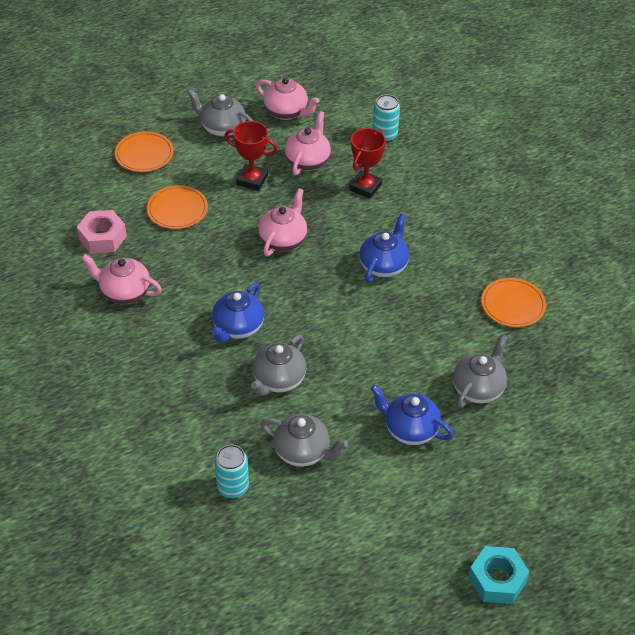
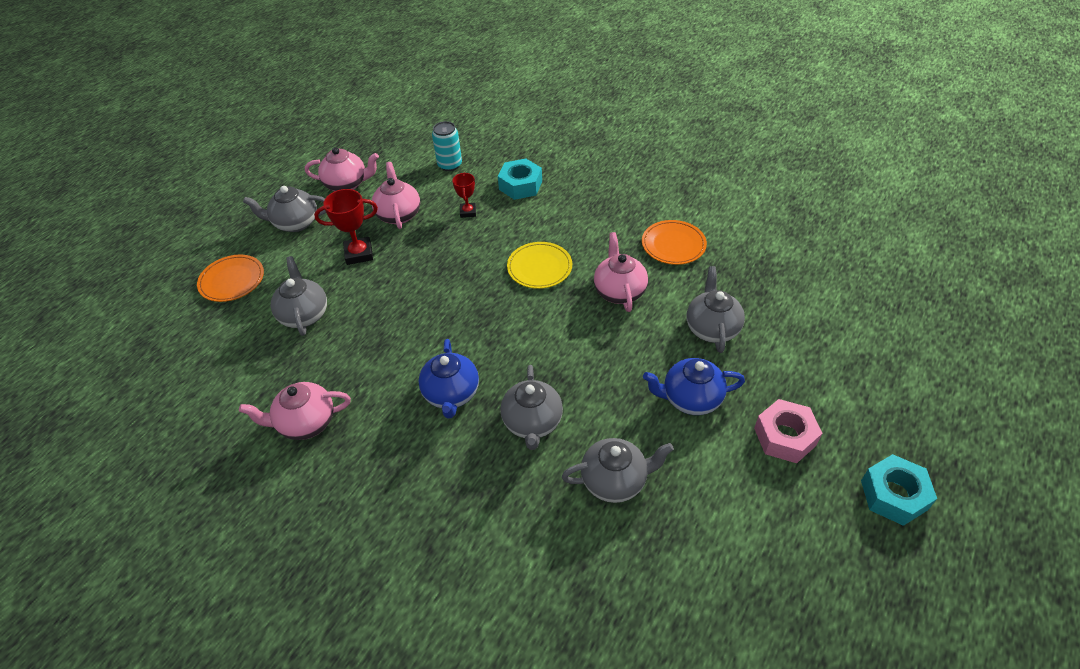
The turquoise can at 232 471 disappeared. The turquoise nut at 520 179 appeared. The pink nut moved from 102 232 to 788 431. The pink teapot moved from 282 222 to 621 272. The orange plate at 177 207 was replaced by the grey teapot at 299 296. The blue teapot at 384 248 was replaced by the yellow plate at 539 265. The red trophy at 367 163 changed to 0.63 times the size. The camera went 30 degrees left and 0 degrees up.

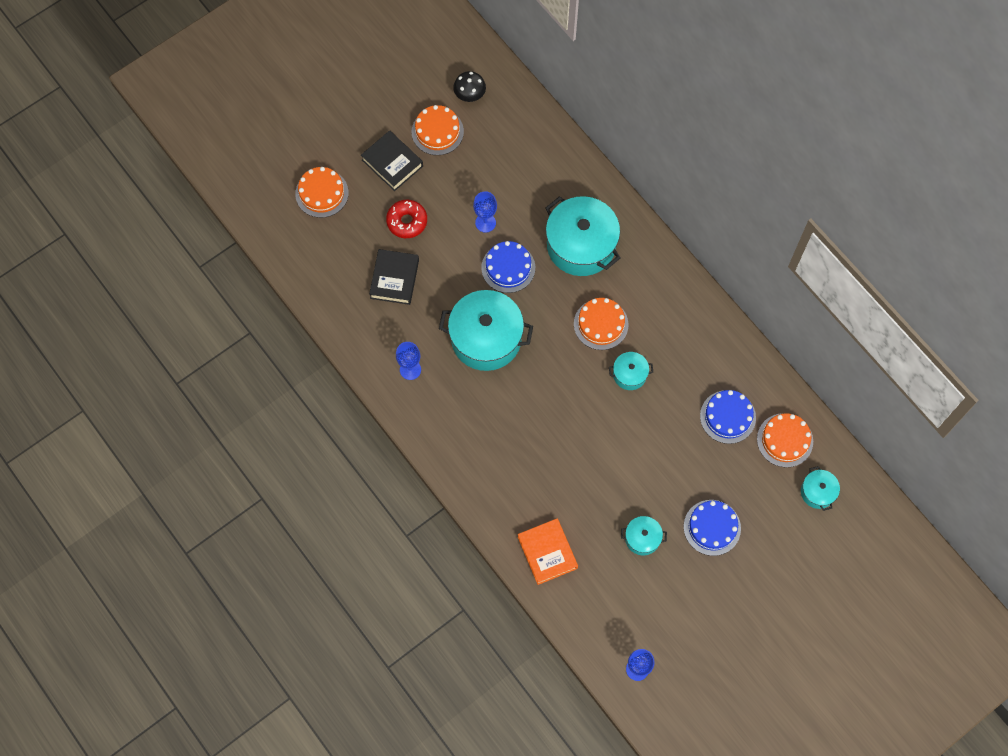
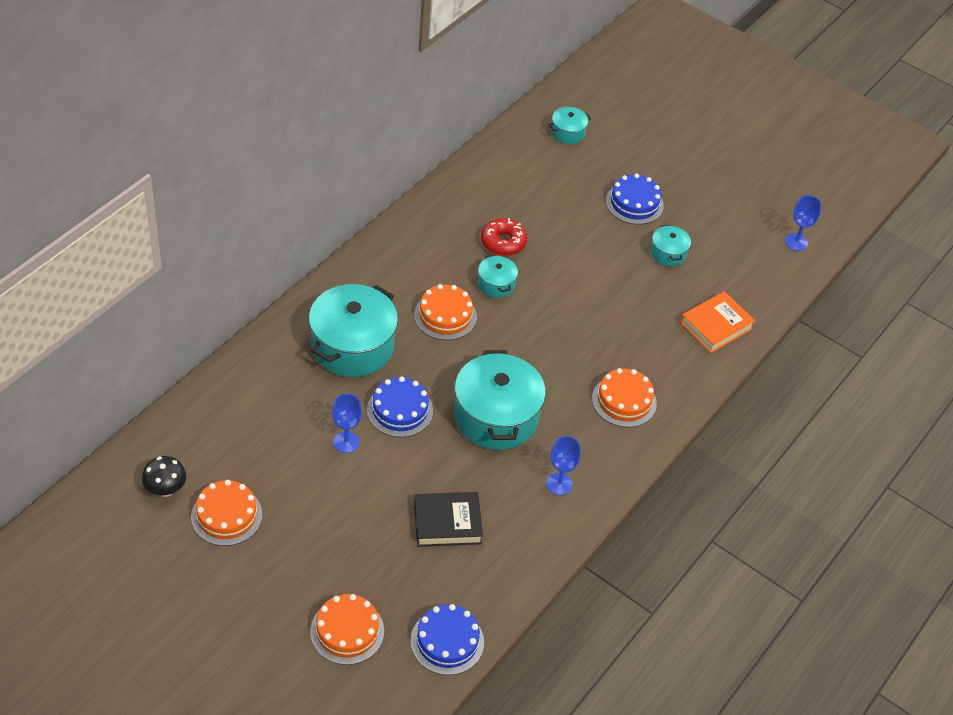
The black book at 392 160 disappeared. The red donut moved from 406 219 to 504 237. The blue cake moved from 728 417 to 447 639. The orange cake moved from 785 440 to 624 397. The camera went 110 degrees left and 20 degrees down.

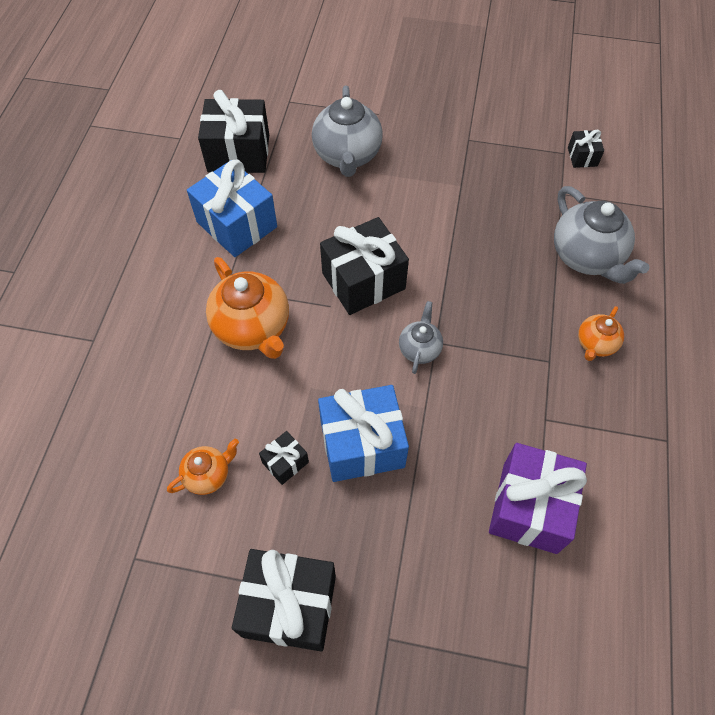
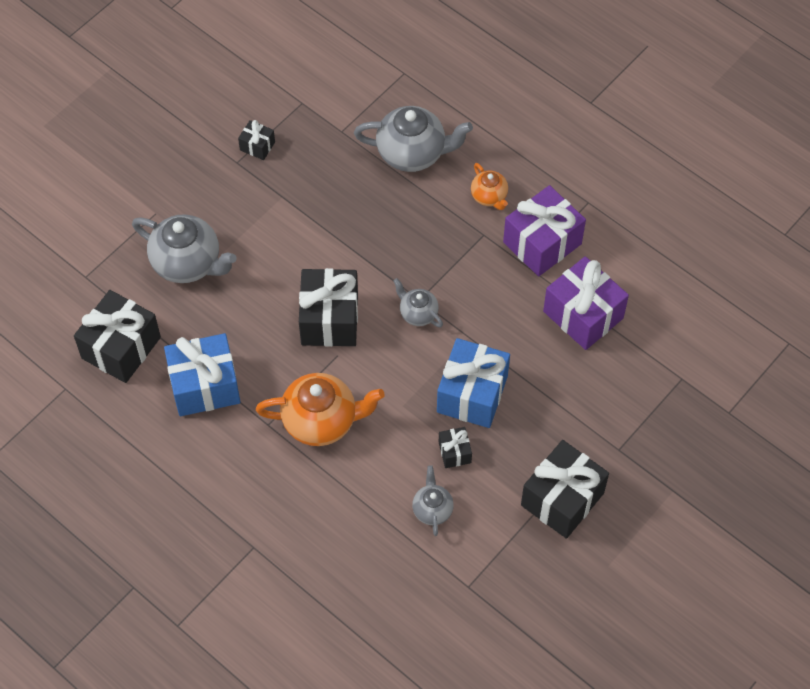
The purple gift at 544 230 appeared. The black gift moved from 586 149 to 256 140. The orange teapot at 203 467 became the grey teapot at 433 500. The camera went 60 degrees left and 0 degrees up.

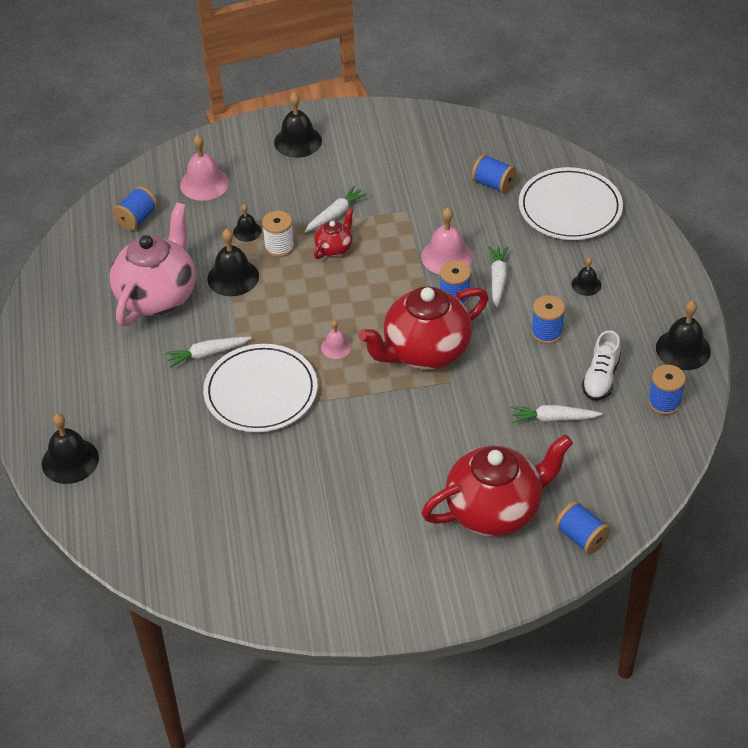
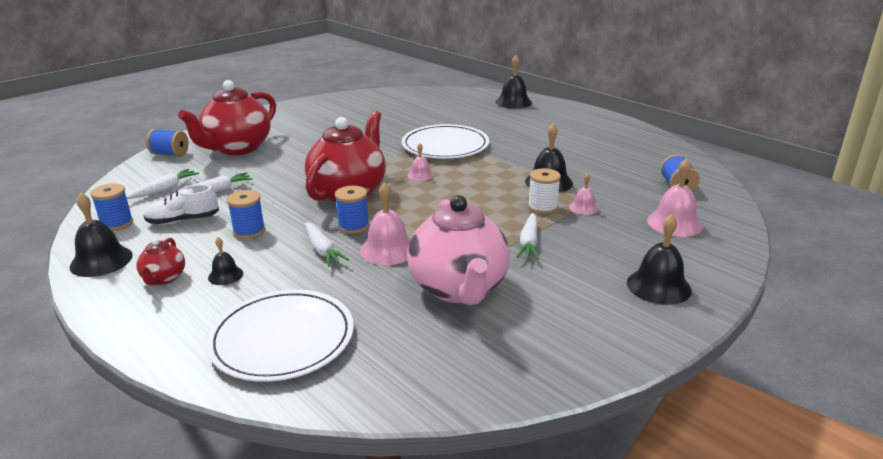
The blue spool at 494 174 disappeared. The pink teapot moved from 152 264 to 458 250. The white carrot moved from 208 352 to 162 184. The red teapot moved from 334 233 to 160 261. The black bell at 247 223 became the pink bell at 584 194. The white shoe at 601 365 turned 90 degrees counterclockwise. The camera went 145 degrees right and 20 degrees down.

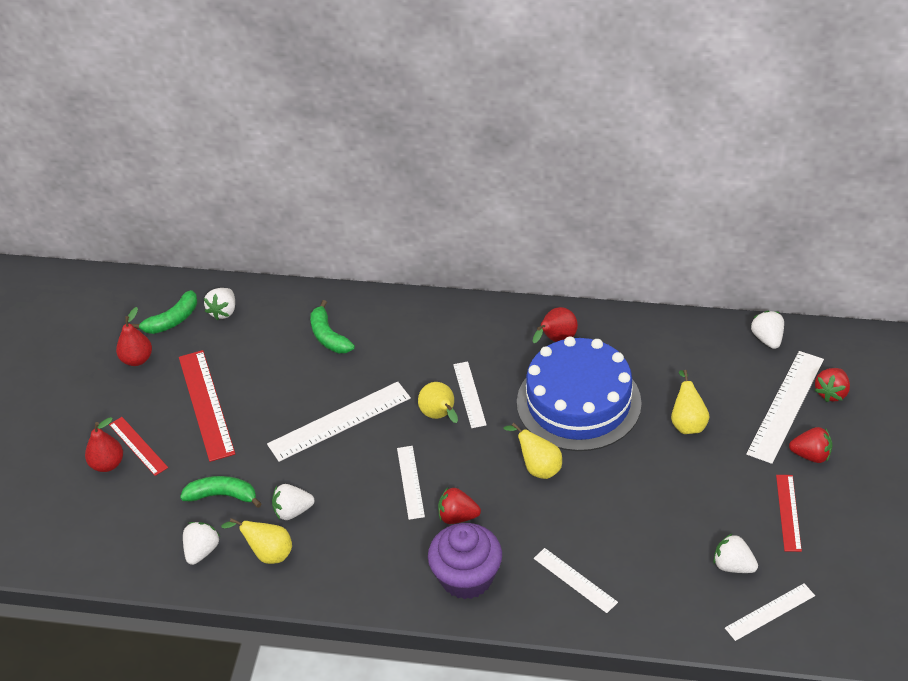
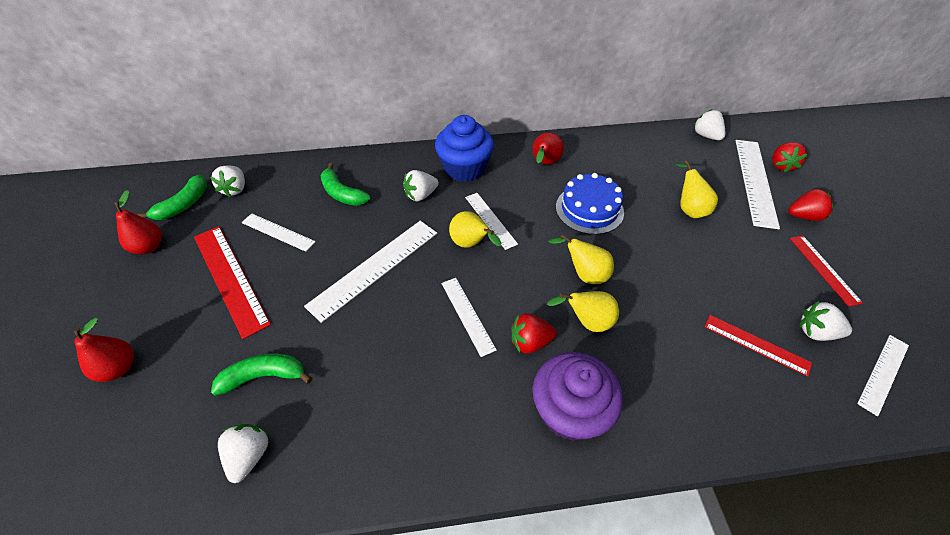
The blue cupcake at 464 148 appeared. The red ruler moved from 138 446 to 758 346. The yellow pear moved from 256 541 to 583 311. The white strawberry moved from 293 502 to 421 185. The white ruler moved from 576 580 to 278 232. The blue cake at 579 393 changed to 0.60 times the size. The camera went 20 degrees left and 5 degrees up.

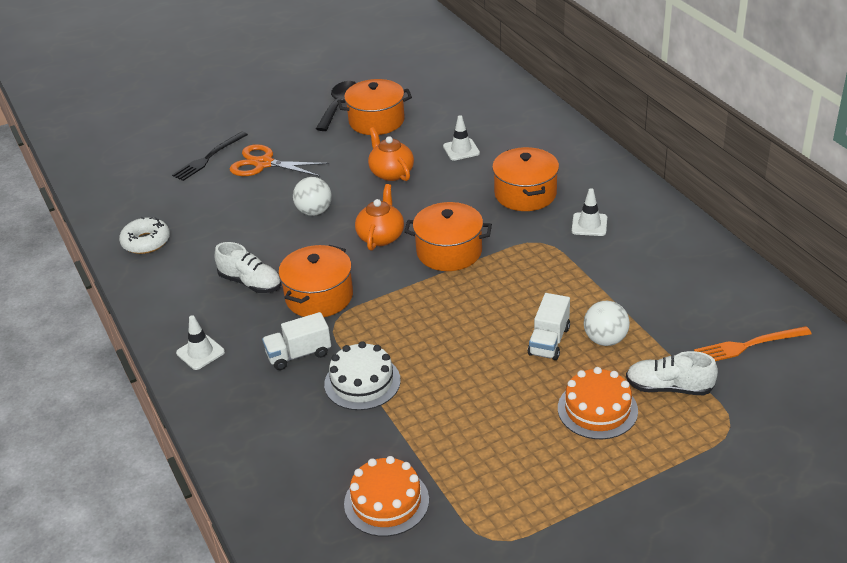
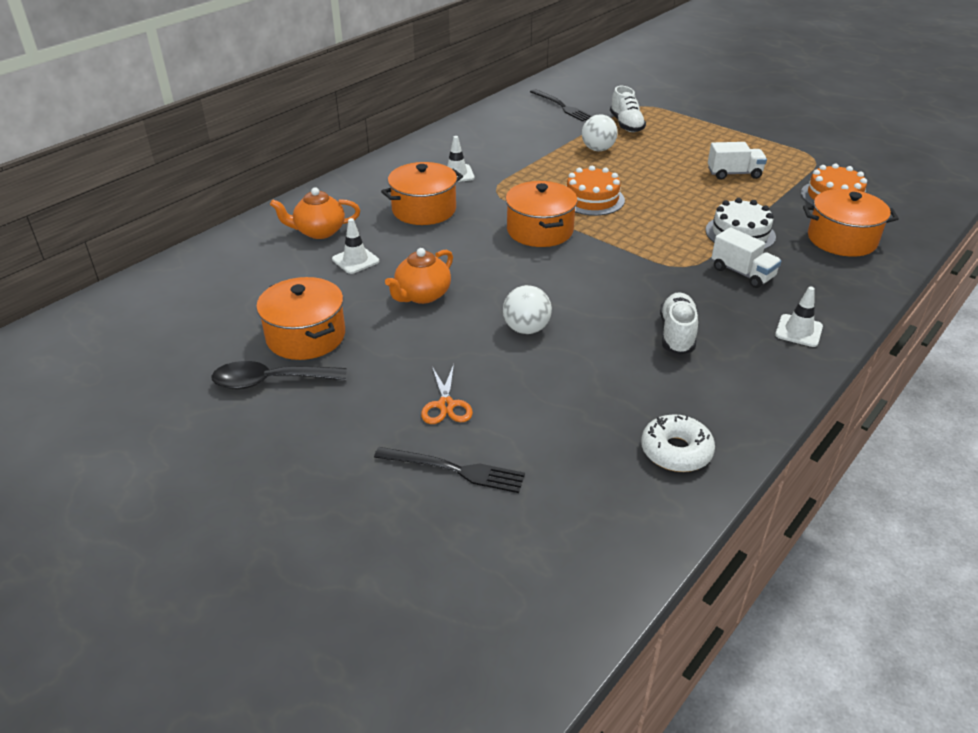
The orange pot moved from 315 281 to 851 223. The orange teapot moved from 379 217 to 315 213. The white truck moved from 549 326 to 737 161. The orange cake moved from 598 403 to 596 191. The orange fork at 753 343 became the black fork at 561 105. The orange scissors at 279 160 changed to 0.63 times the size. The camera went 115 degrees left and 0 degrees up.

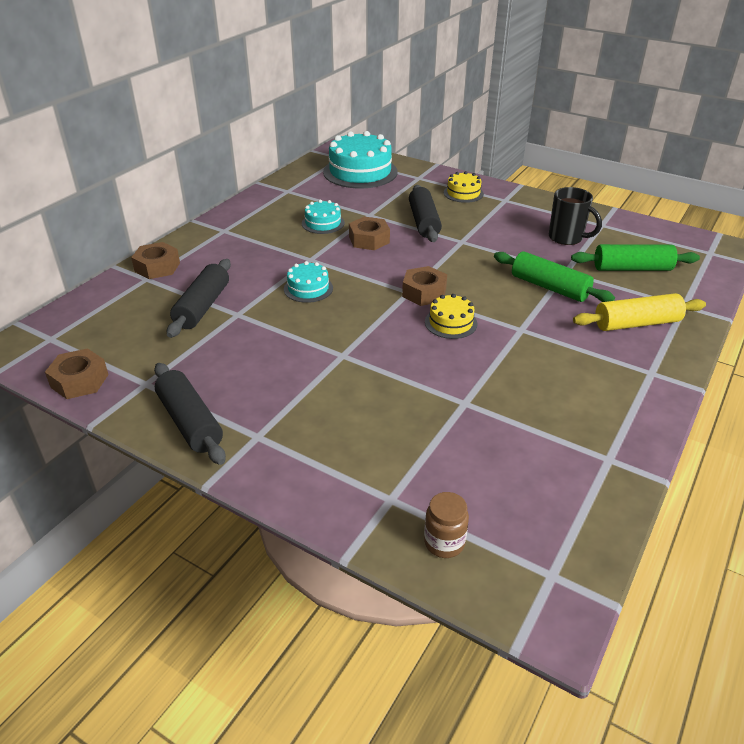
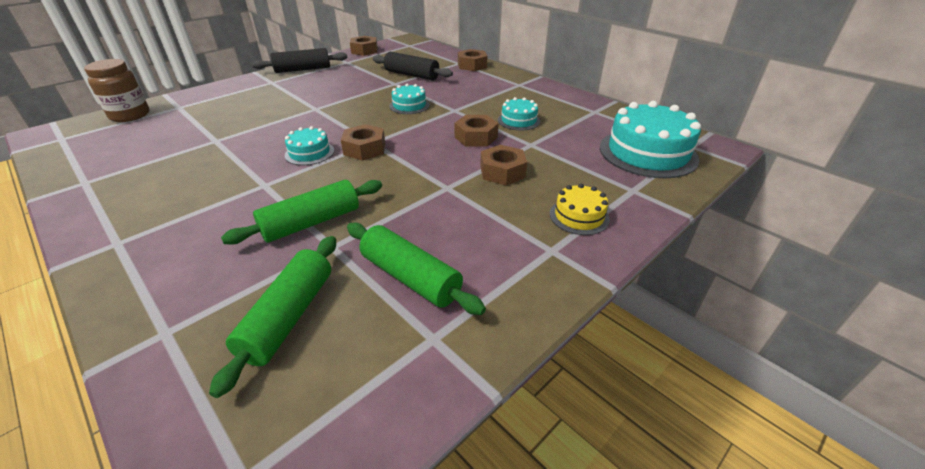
The yellow rolling pin at 639 312 disappeared. The black rolling pin at 425 213 was replaced by the brown nut at 503 165. The black mug at 575 216 was replaced by the green rolling pin at 416 269. The yellow cake at 451 316 became the turquoise cake at 309 145. The brown jar at 446 525 changed to 1.58 times the size. The camera went 105 degrees right and 0 degrees up.

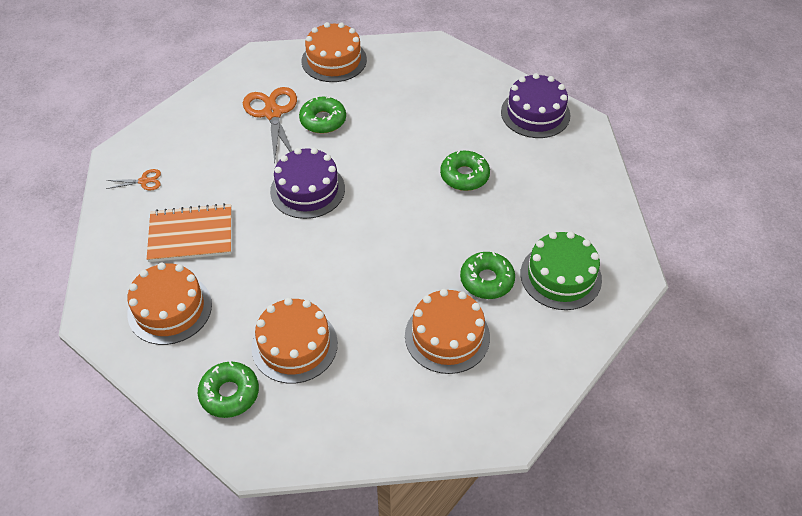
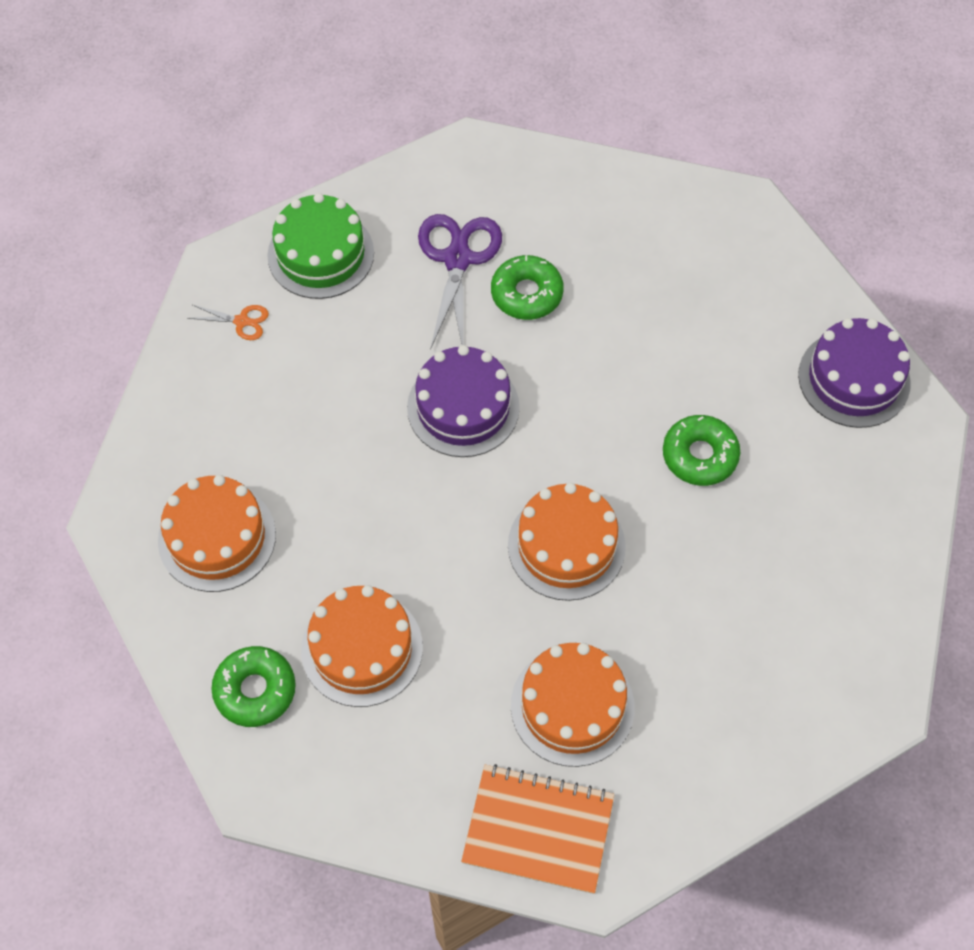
The green donut at 487 275 disappeared. The orange notebook moved from 189 232 to 537 829. The orange cake moved from 334 52 to 567 542. The green cake moved from 561 270 to 320 246. The orange scissors at 270 125 became the purple scissors at 460 282. The camera went 20 degrees right and 10 degrees up.

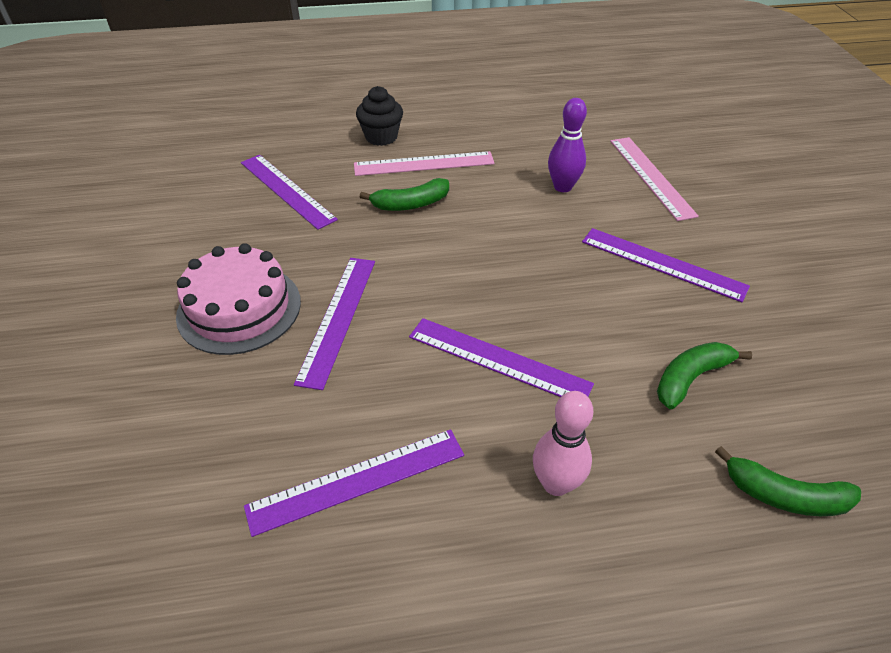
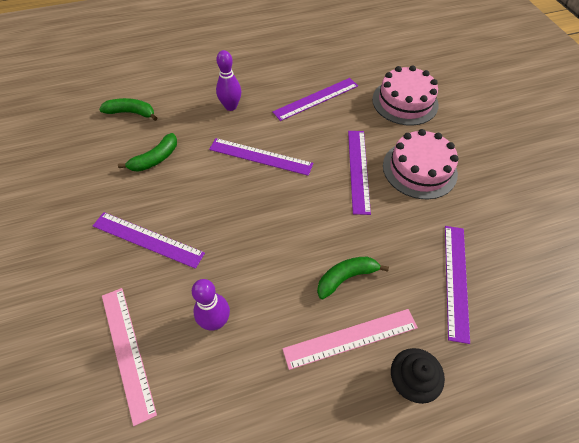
The pink cake at 405 95 appeared. The pink bowling pin at 563 443 became the purple bowling pin at 228 80. The purple ruler at 289 192 turned 60 degrees clockwise. The camera went 170 degrees right and 10 degrees up.

